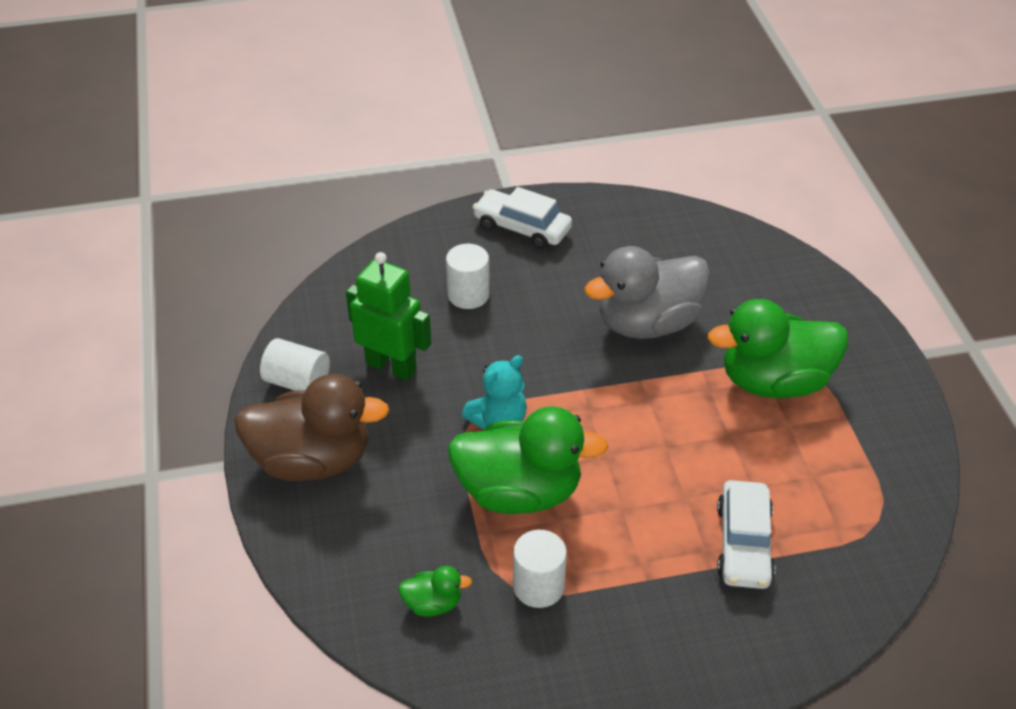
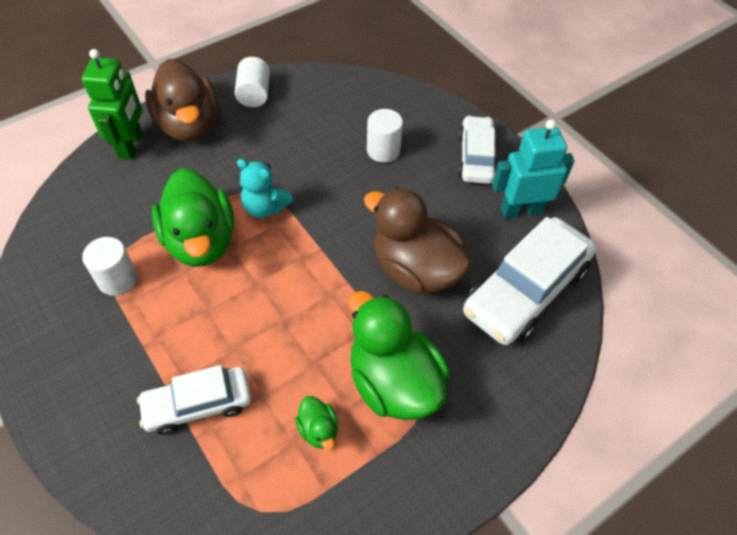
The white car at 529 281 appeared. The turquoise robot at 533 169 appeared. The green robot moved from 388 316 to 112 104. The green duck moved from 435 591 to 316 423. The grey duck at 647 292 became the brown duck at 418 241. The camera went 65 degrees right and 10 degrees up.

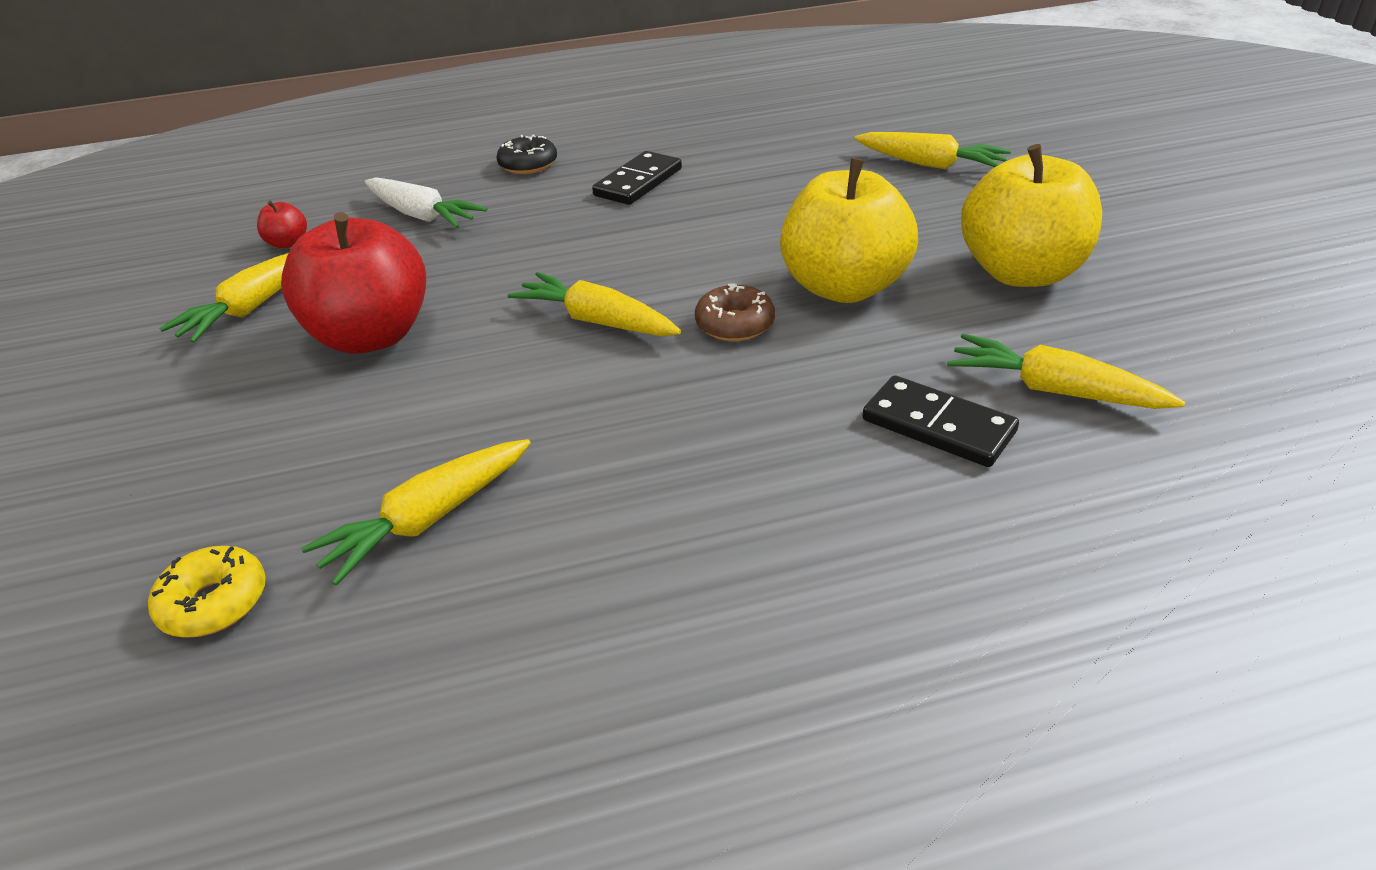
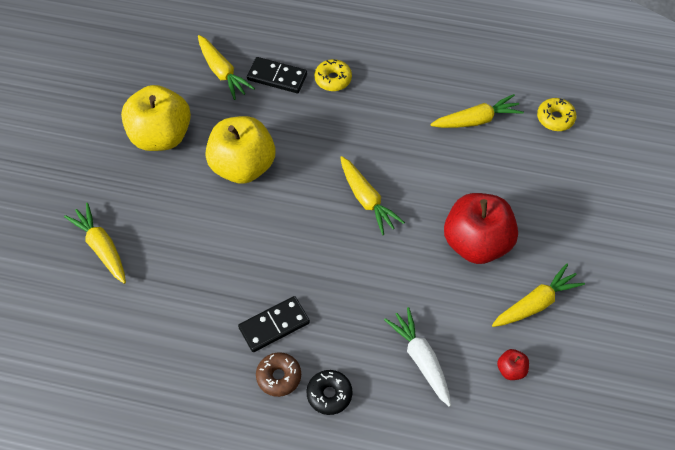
The yellow donut at 333 75 appeared. The brown donut moved from 735 312 to 278 374. The black domino at 941 421 turned 45 degrees counterclockwise. The camera went 155 degrees left and 20 degrees up.

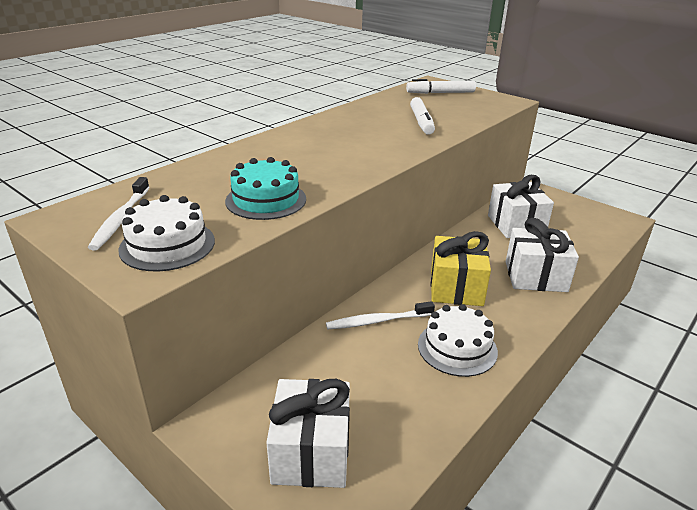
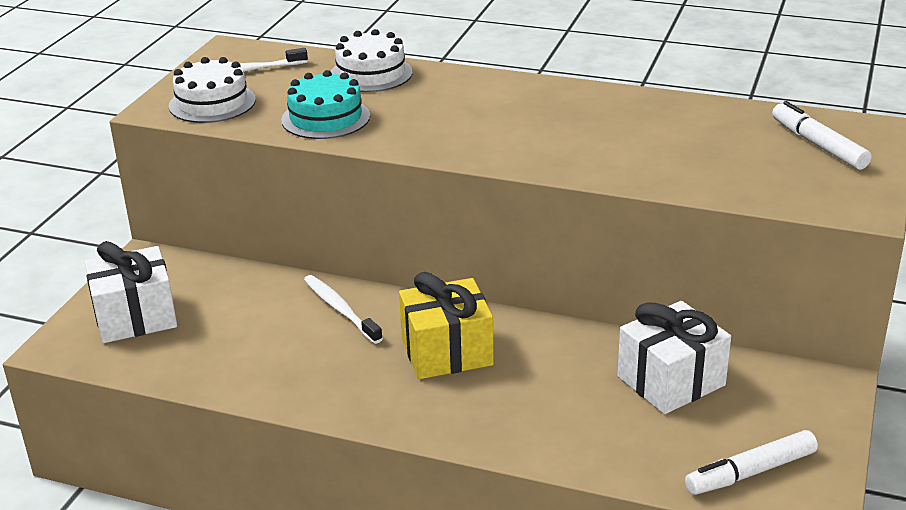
The white gift at 542 255 disappeared. The white marker moved from 422 116 to 751 462. The white cake moved from 458 340 to 372 60. The camera went 70 degrees right and 0 degrees up.

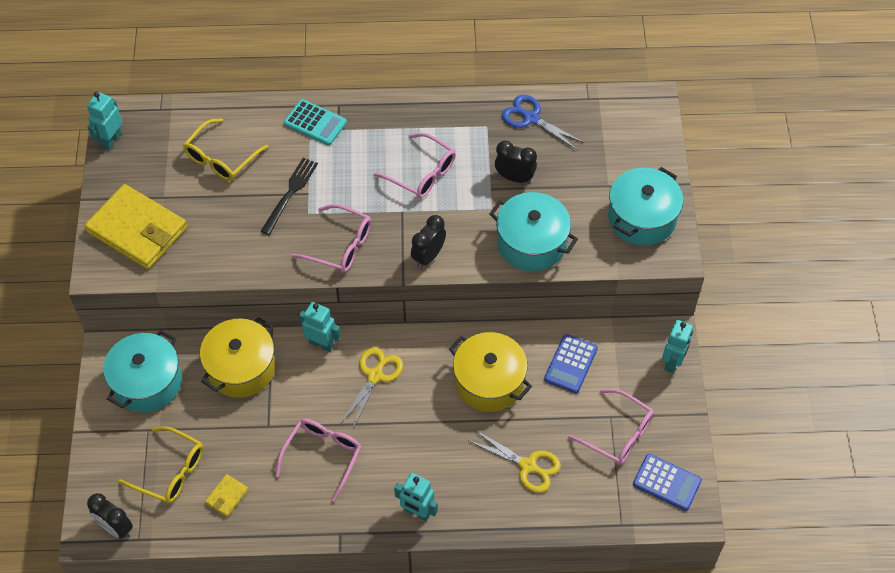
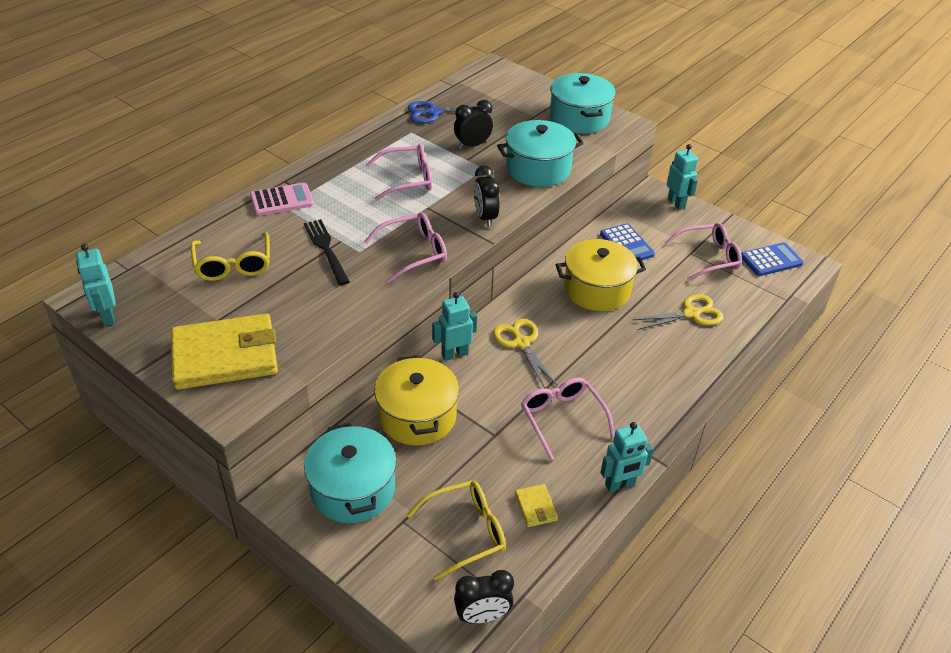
The turquoise robot moved from 416 497 to 627 457. The turquoise calculator at 315 122 became the pink calculator at 282 199. The camera went 50 degrees left and 15 degrees down.

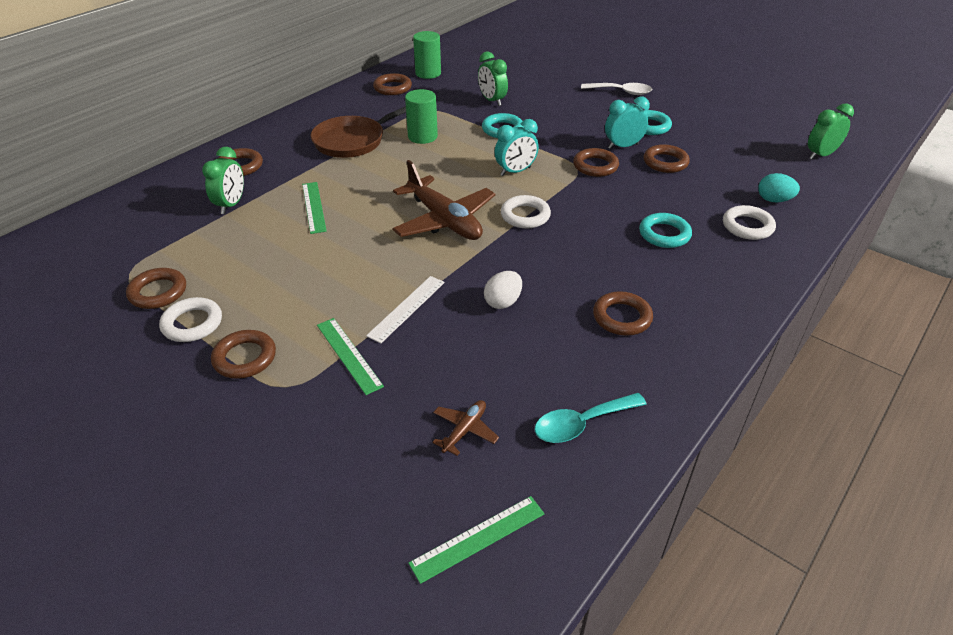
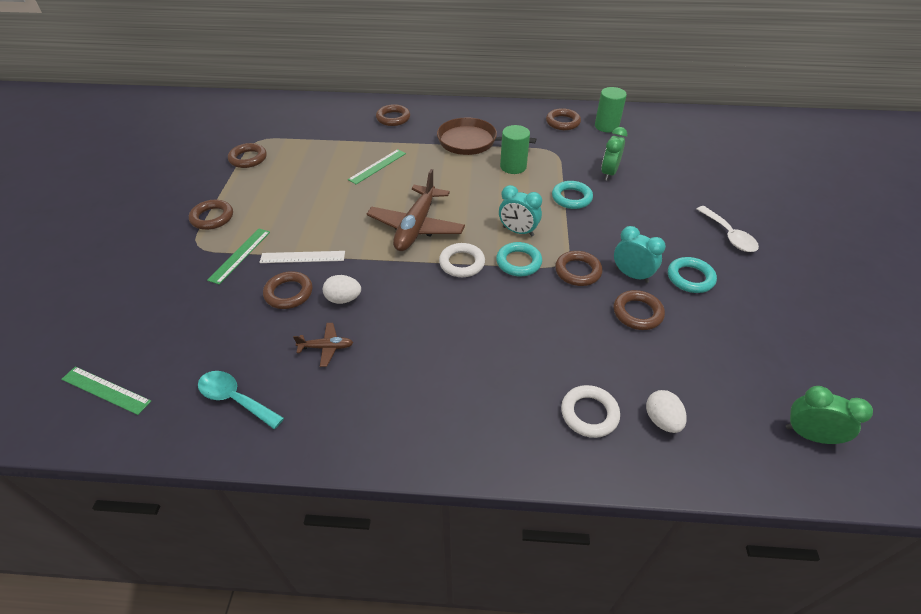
The white ring at 190 319 disappeared. The green clock at 223 180 disappeared. The brown plane moved from 465 428 to 323 345. The brown ring moved from 623 313 to 288 290. The turquoise ring moved from 665 230 to 519 259. The turquoise egg at 779 188 became the white egg at 666 411. The camera went 55 degrees right and 5 degrees up.

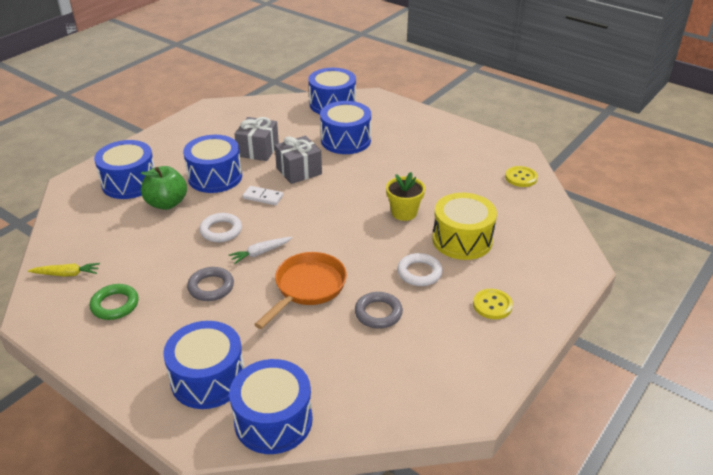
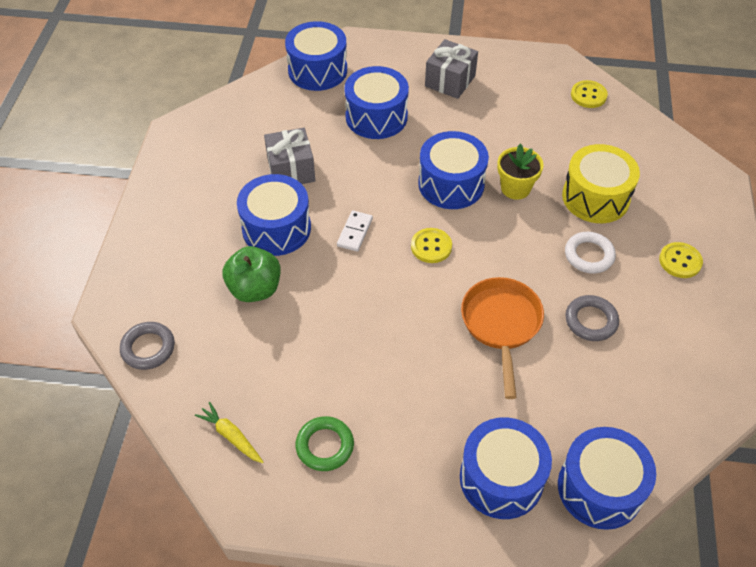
The white ring at 220 227 disappeared. The white carrot at 261 250 disappeared. The yellow button at 431 245 appeared. The blue drum moved from 124 169 to 453 170. The grey ring moved from 210 284 to 147 346. The grey gift moved from 298 160 to 451 69. The yellow carrot at 64 270 turned 105 degrees counterclockwise. The white domino at 262 195 turned 60 degrees counterclockwise. The camera went 30 degrees left and 15 degrees up.

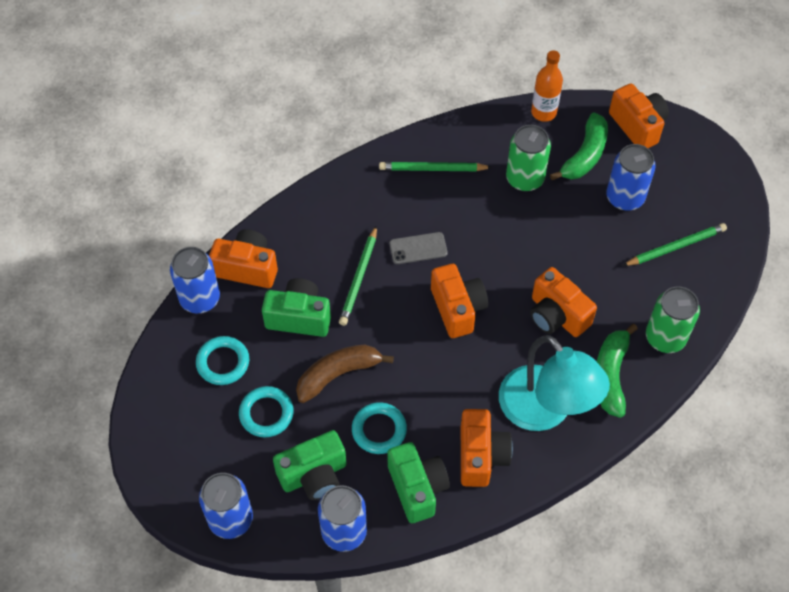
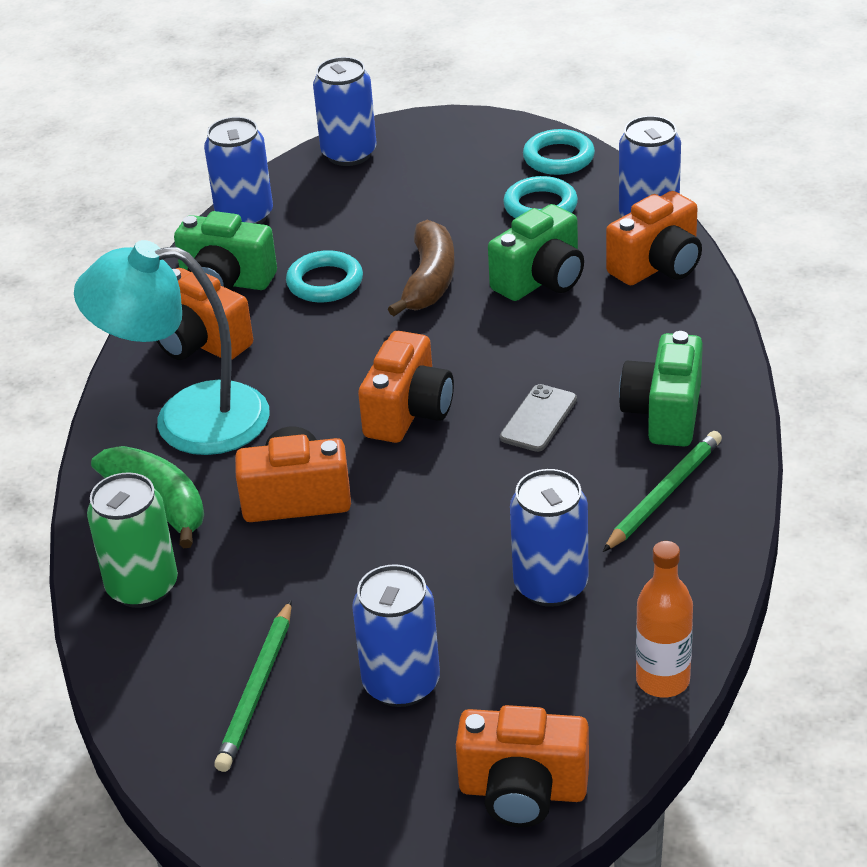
The green pencil at 358 275 disappeared. The green banana at 579 146 disappeared. The turquoise ring moved from 266 411 to 559 152. The green camera moved from 310 465 to 661 389. The green can at 528 158 became the blue can at 549 538. The orange camera at 459 301 turned 90 degrees counterclockwise. The camera went 130 degrees right and 20 degrees down.

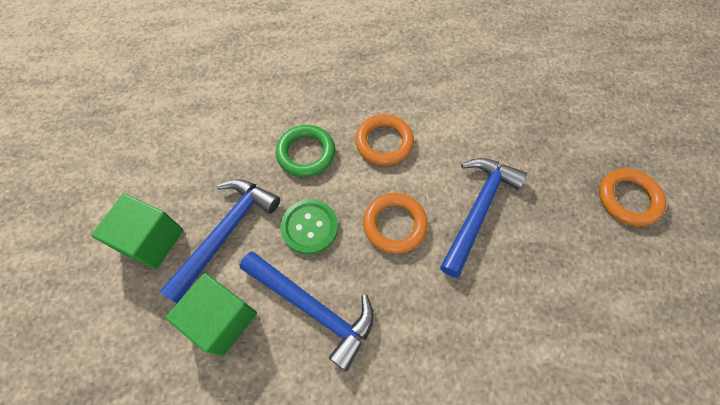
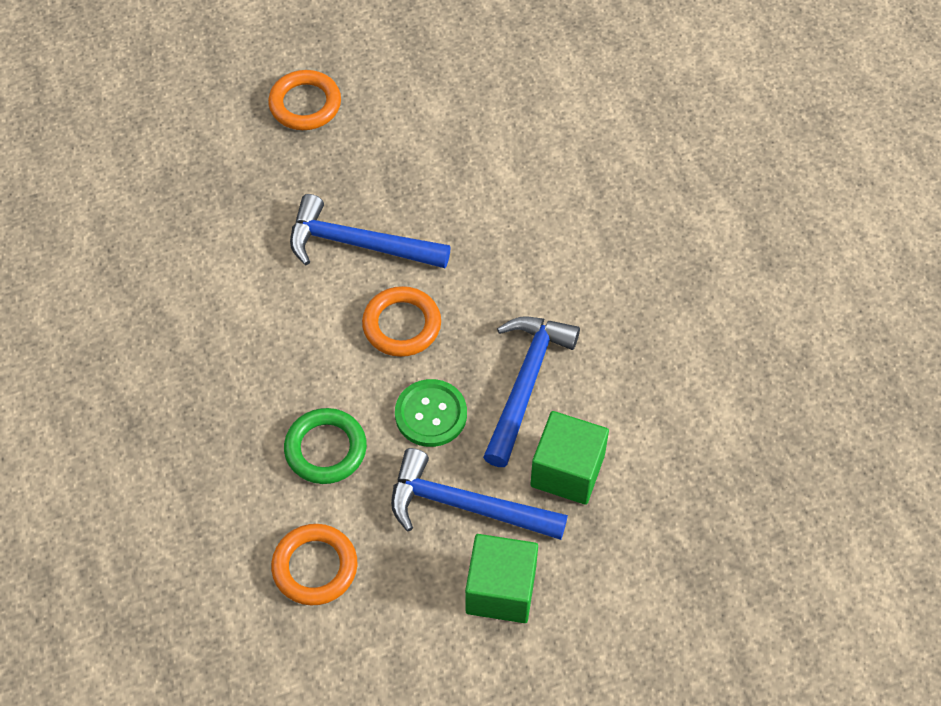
The orange ring moved from 384 140 to 314 564. The camera went 105 degrees left and 5 degrees down.

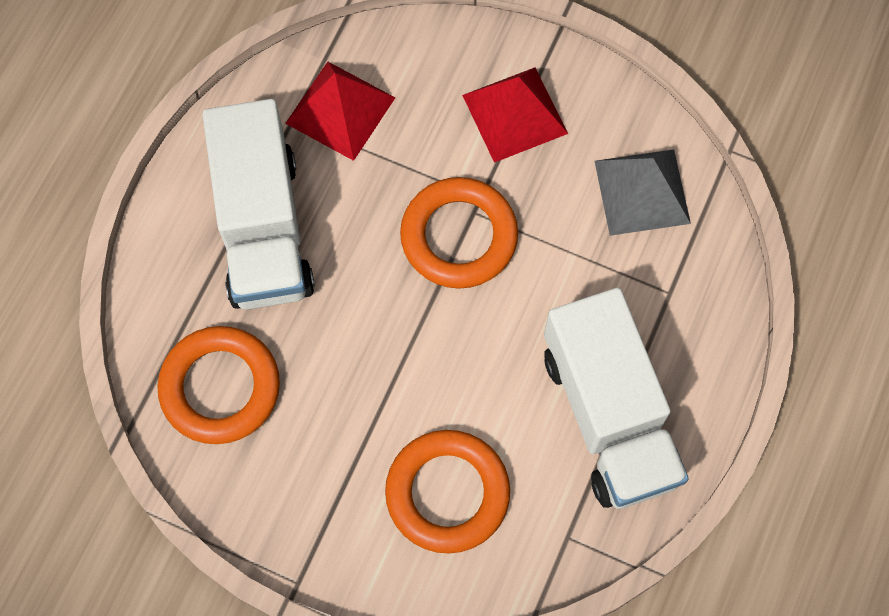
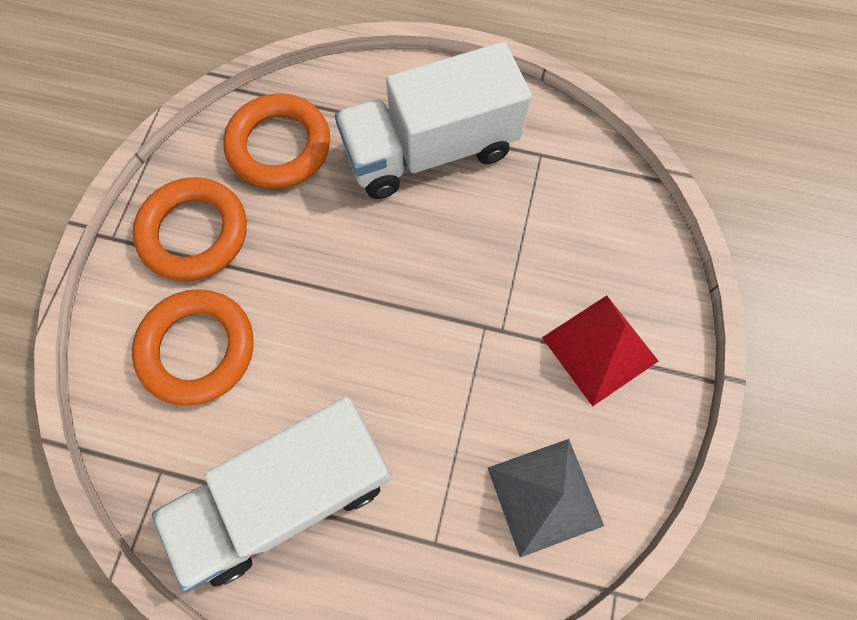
The red pyramid at 340 111 disappeared. The orange ring moved from 459 233 to 190 229. The camera went 80 degrees right and 0 degrees up.

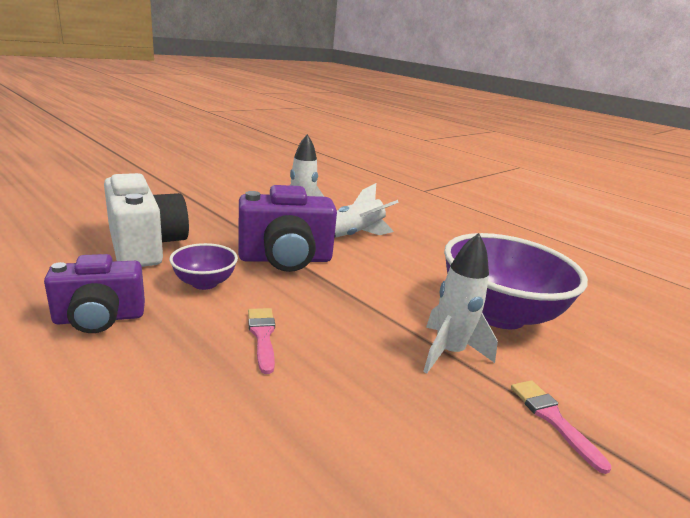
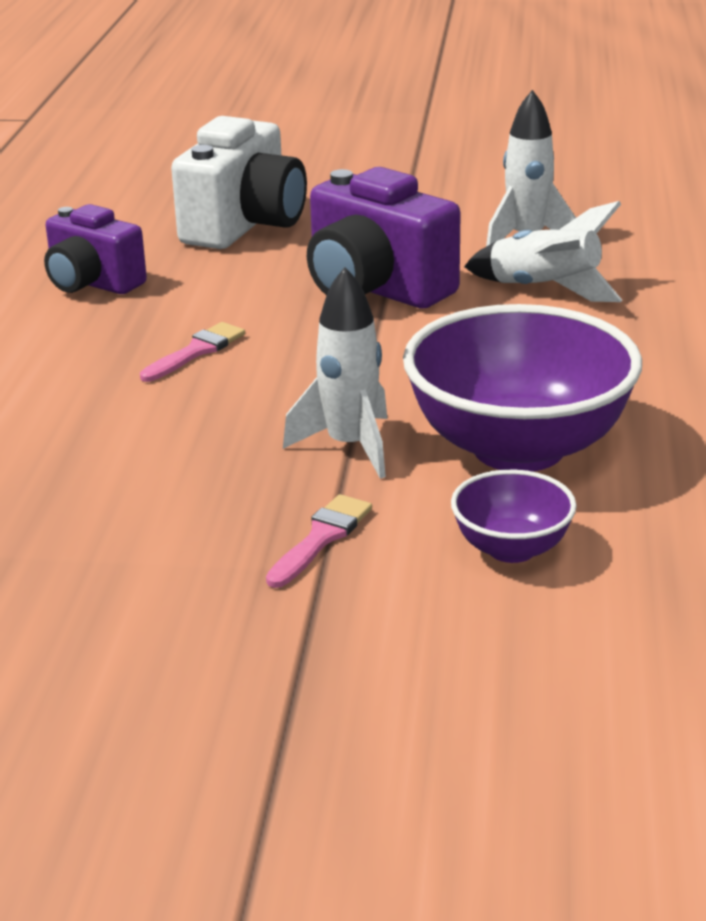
The purple bowl moved from 203 266 to 514 516. The camera went 55 degrees right and 5 degrees up.

